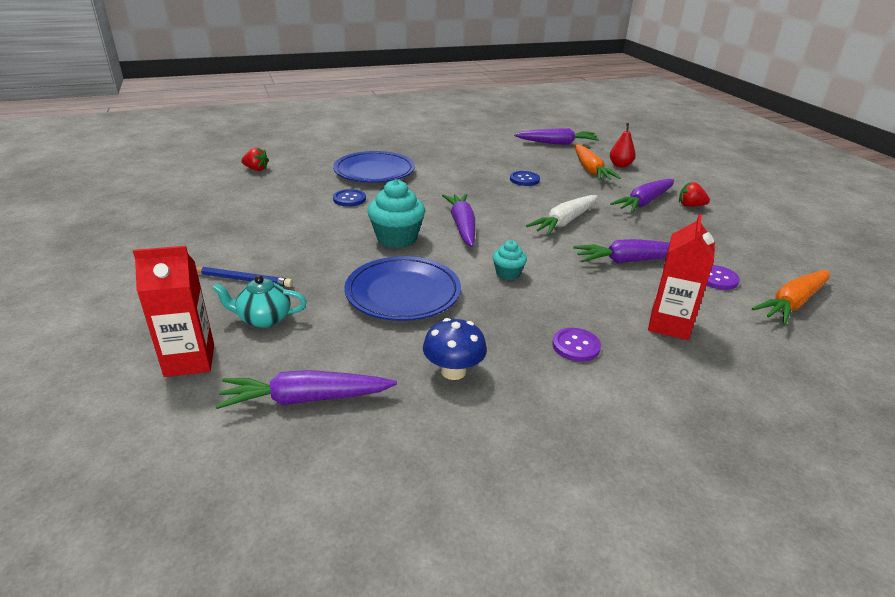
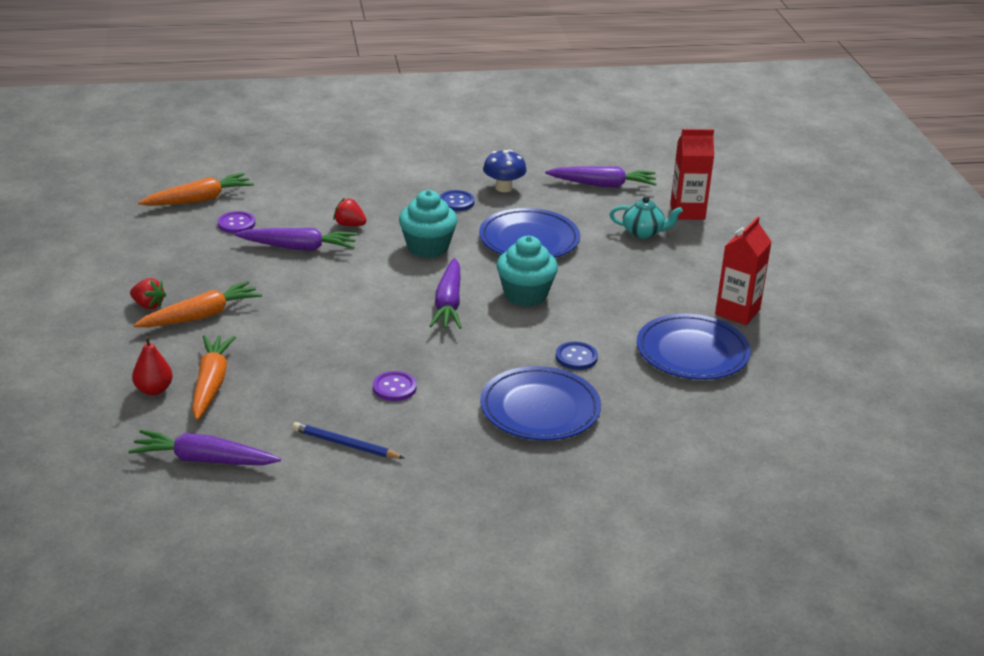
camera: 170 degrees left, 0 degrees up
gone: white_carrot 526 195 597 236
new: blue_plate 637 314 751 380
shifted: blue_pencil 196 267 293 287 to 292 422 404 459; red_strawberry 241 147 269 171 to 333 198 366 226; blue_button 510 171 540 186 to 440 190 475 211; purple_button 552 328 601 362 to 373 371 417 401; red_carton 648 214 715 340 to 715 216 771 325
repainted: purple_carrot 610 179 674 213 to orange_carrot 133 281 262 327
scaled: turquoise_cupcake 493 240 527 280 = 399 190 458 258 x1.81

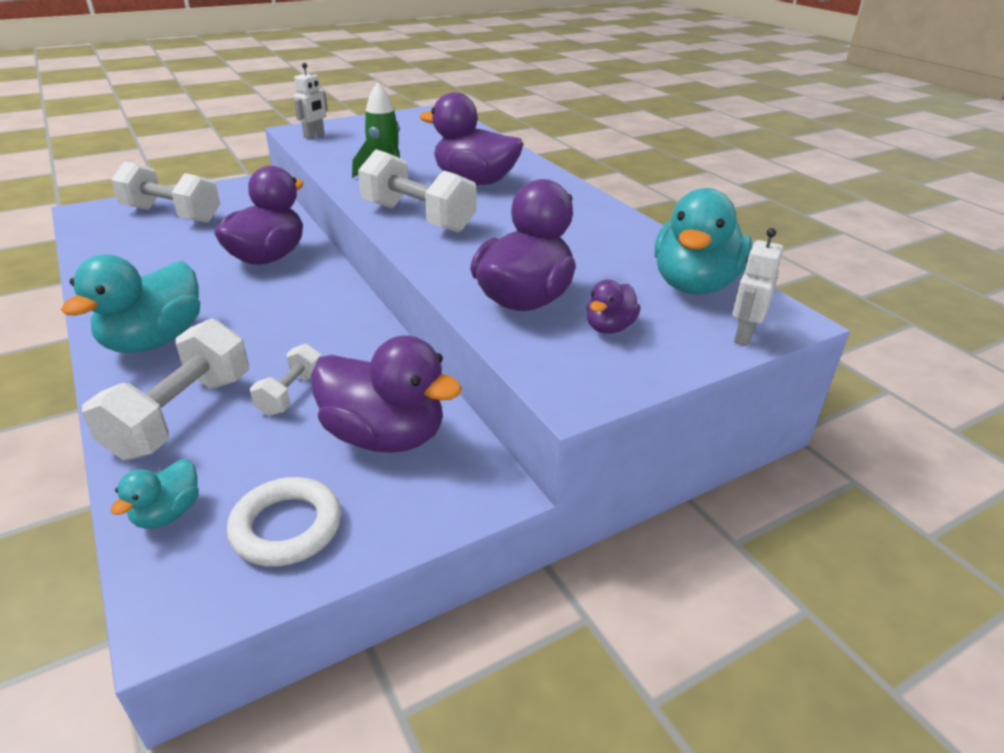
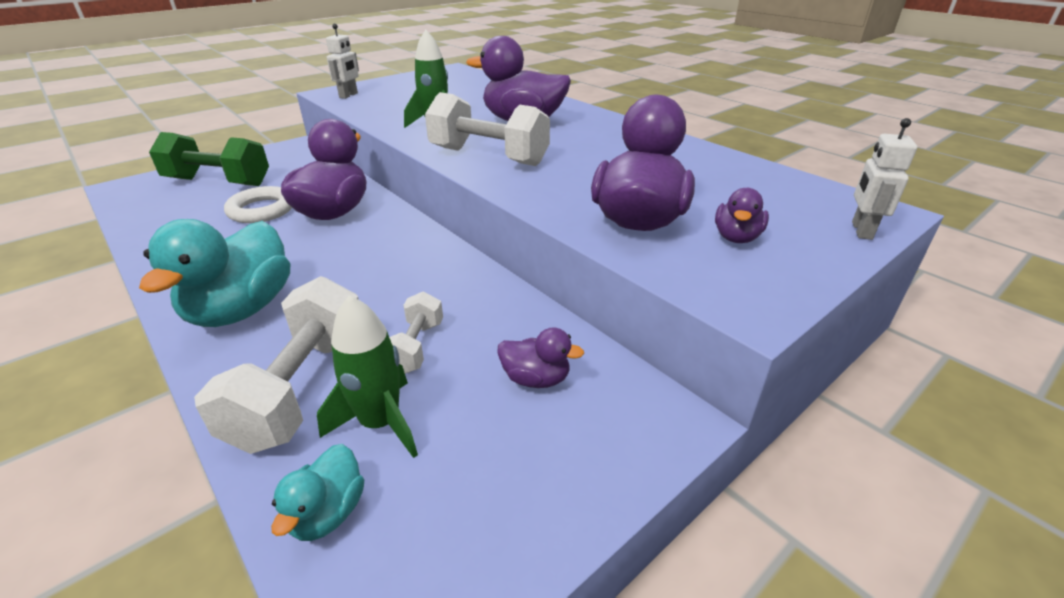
camera: 10 degrees left, 0 degrees up
gone: turquoise_duck 655 188 753 295
new: green_rocket 317 295 418 458
shifted: white_ring 227 477 341 567 to 224 186 292 223
repainted: white_dumbbell 111 161 220 223 to green_dumbbell 149 132 269 186
scaled: purple_duck 311 336 462 453 = 497 327 584 388 x0.49

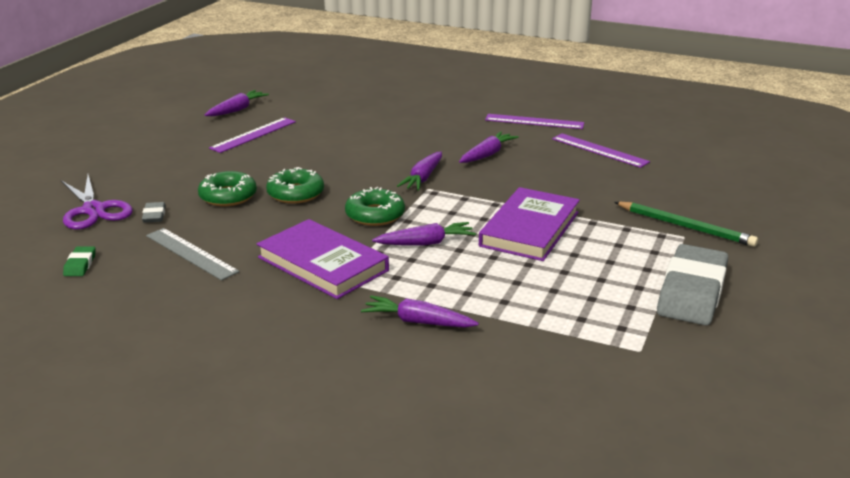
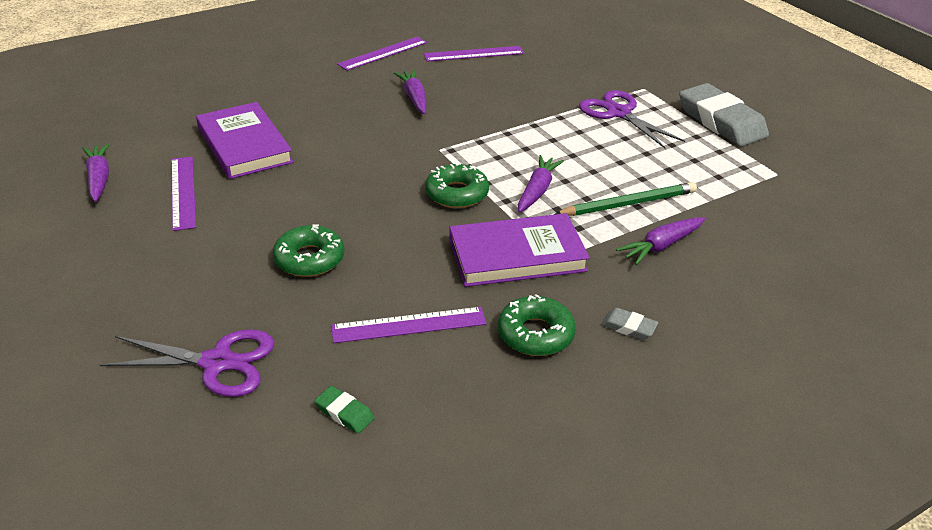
camera: 55 degrees left, 10 degrees up
gone: purple_carrot 397 151 442 191
new: purple_scissors 579 90 685 148
shifted: grey_eraser 142 202 166 223 to 601 308 658 340; green_donut 266 167 324 204 to 498 294 576 356; purple_book 479 187 580 261 to 196 102 293 179; green_pencil 614 202 758 247 to 555 182 697 216
repainted: grey_ruler 146 228 239 281 to purple_ruler 331 307 487 343

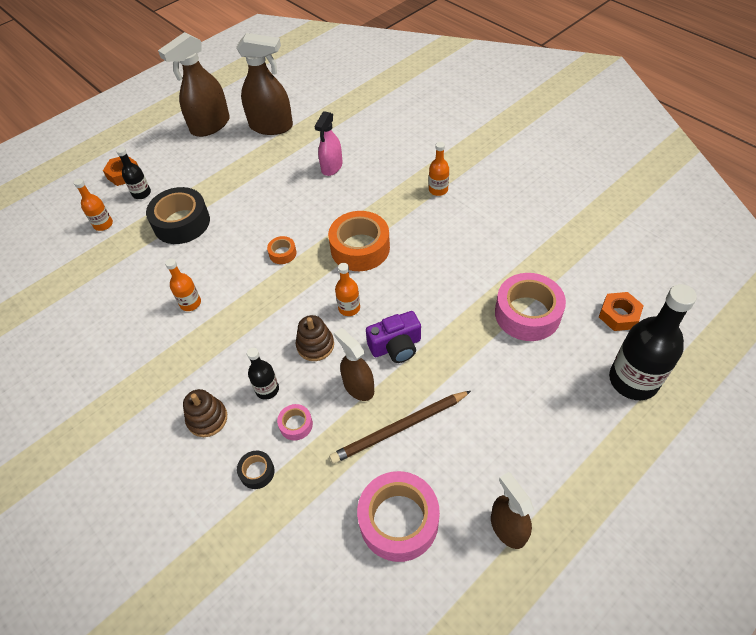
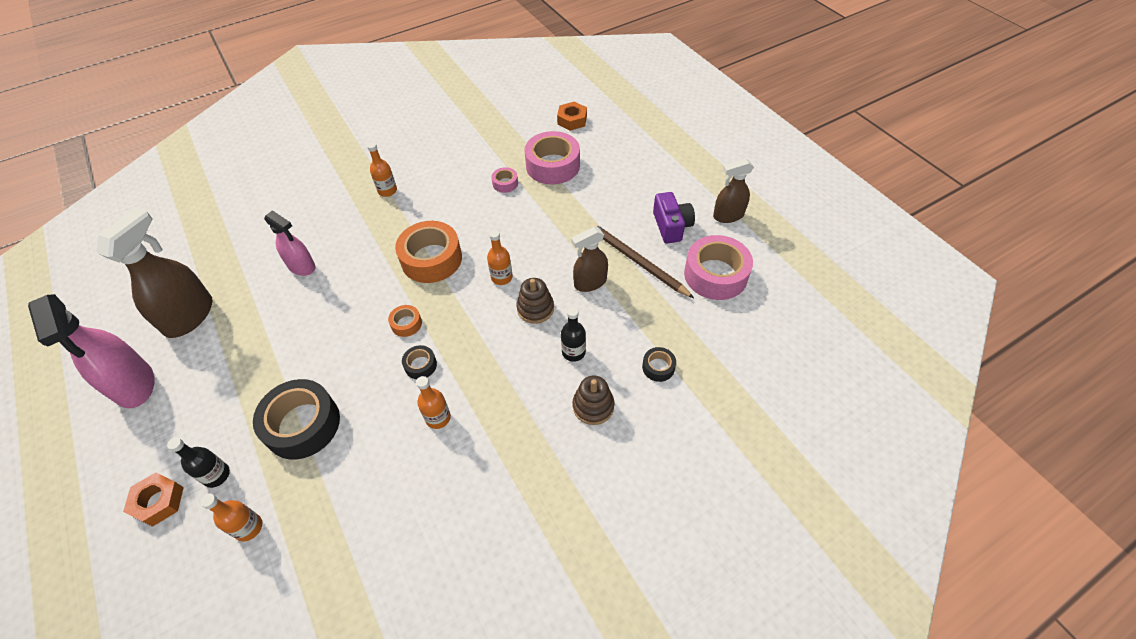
camera: 80 degrees left, 0 degrees up
gone: black_bottle 609 284 697 400
new: black_tape 402 345 437 379
shifted: pink_tape 277 404 313 440 to 491 167 518 193; purple_camera 366 311 421 363 to 653 192 695 244
repainted: brown_spray_bottle 158 32 230 137 to pink_spray_bottle 28 294 154 408
rotated: brown_pencil 329 391 471 464 = 590 223 694 298 150 degrees clockwise

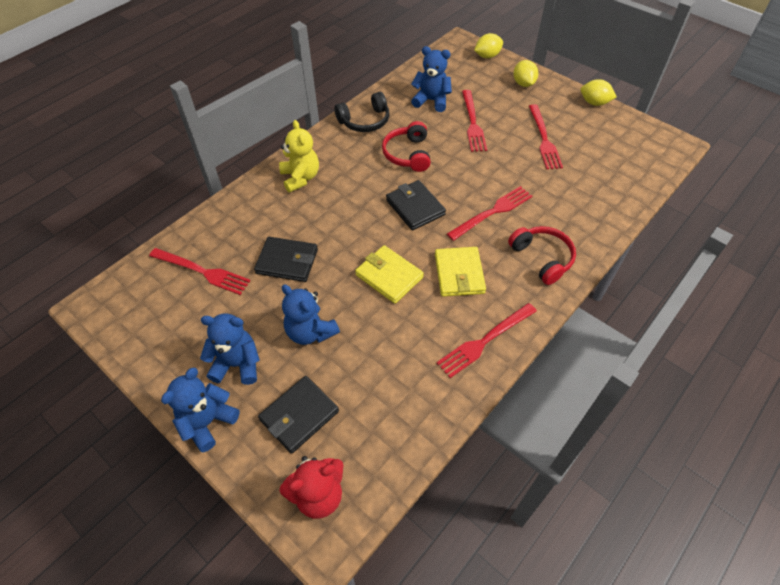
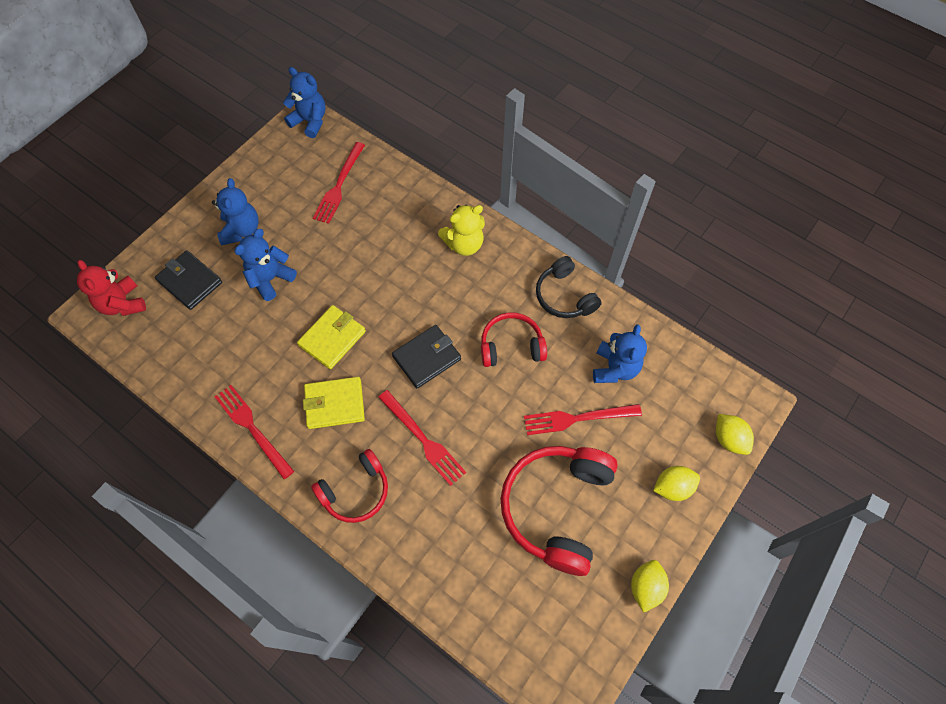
camera: 85 degrees right, 10 degrees up
gone: black_wallet 254 237 318 282
shifted: blue_teddy_bear 161 368 240 452 to 283 67 326 138
swapped: red_fork 529 104 563 169 to red_headphones 500 446 618 576

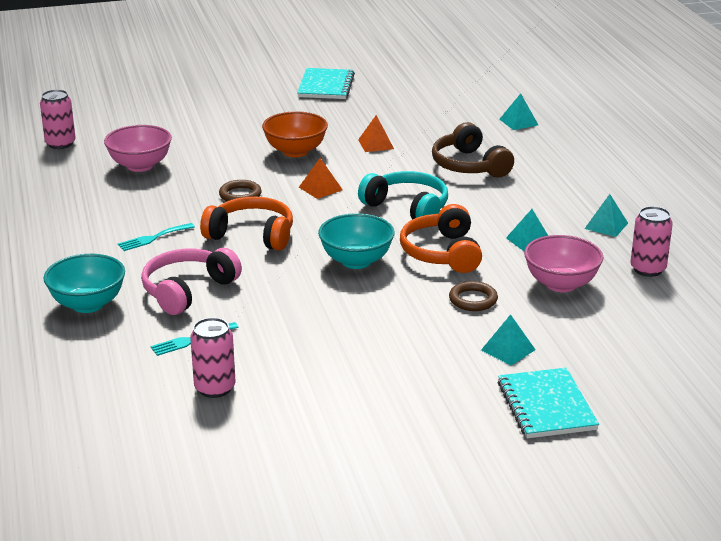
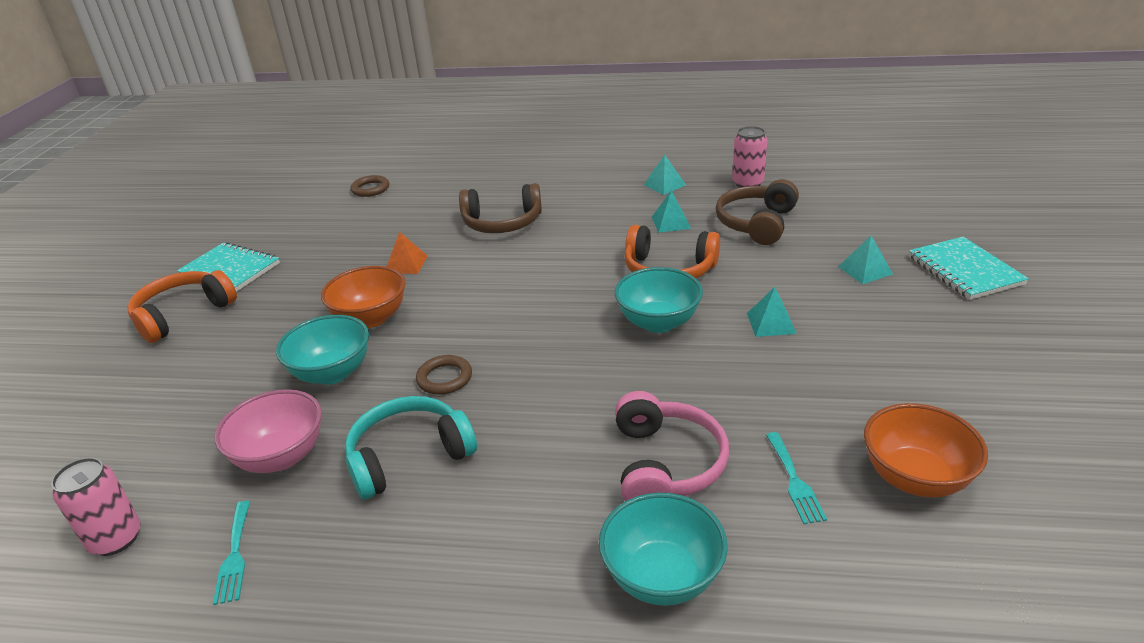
camera: 65 degrees left, 5 degrees up
gone: orange_pyramid 299 158 343 199
new: turquoise_bowl 276 315 369 385
shifted: turquoise_fork 118 223 195 251 to 213 501 250 605; orange_headphones 200 197 293 251 to 128 270 237 343; turquoise_headphones 358 171 448 219 to 345 396 477 500; brown_ring 449 281 498 311 to 351 175 389 197; turquoise_pyramid 499 93 538 130 to 747 287 797 337
swapped: pink_can 190 318 236 398 to orange_bowl 864 403 988 497; pink_bowl 524 235 603 292 to brown_headphones 715 179 799 245
rotated: pink_headphones 141 248 242 315 = 615 391 729 501 150 degrees counterclockwise; turquoise_notebook 498 368 599 438 = 909 237 1029 300 60 degrees clockwise

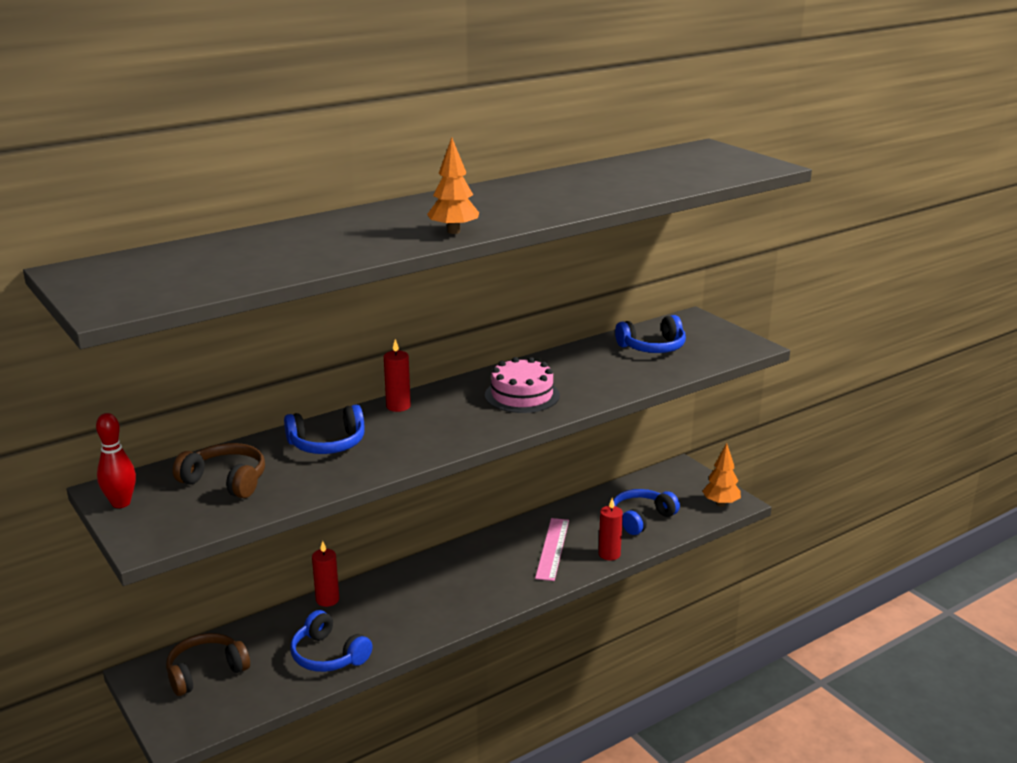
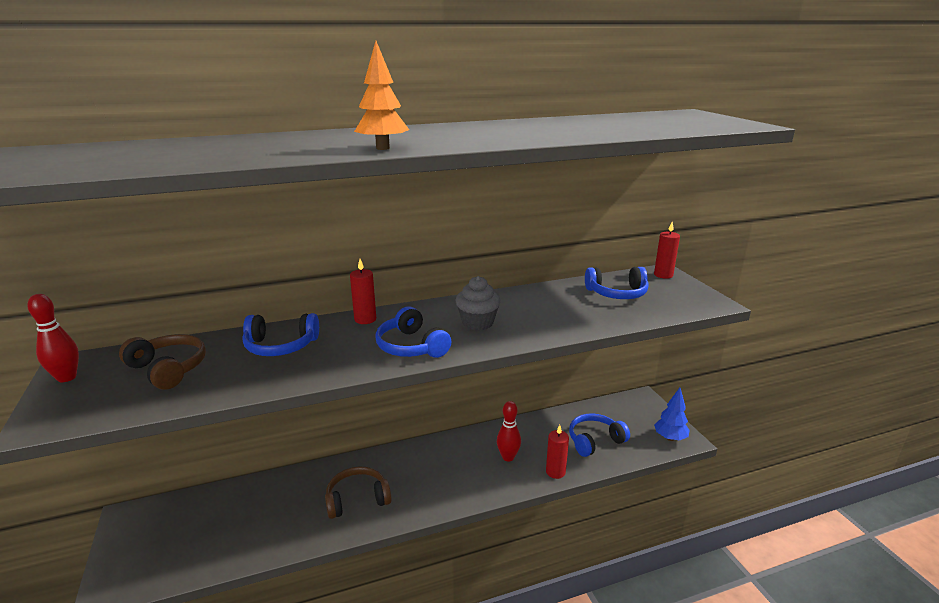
camera: 15 degrees right, 0 degrees up
shifted: brown_headphones 166 633 250 696 to 325 467 392 519; blue_headphones 290 610 373 672 to 375 306 451 358; red_candle 312 541 339 607 to 654 222 680 279
swapped: pink_cake 485 357 560 413 to grey_cupcake 456 276 501 330; pink_ruler 535 518 569 581 to red_bowling_pin 497 401 521 462
repainted: orange_tree 702 443 741 506 to blue_tree 654 388 690 441

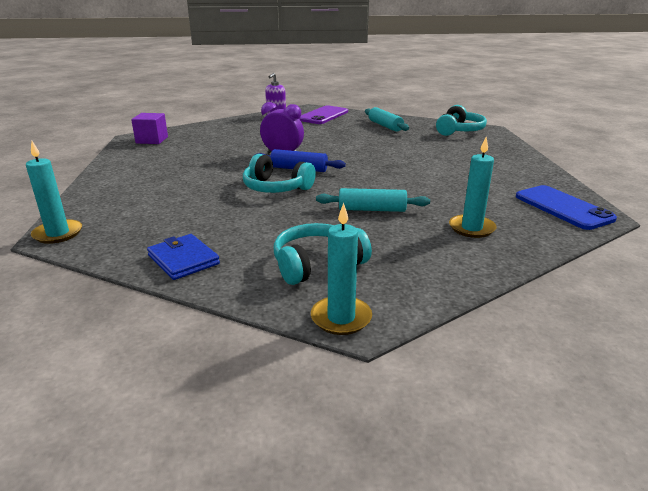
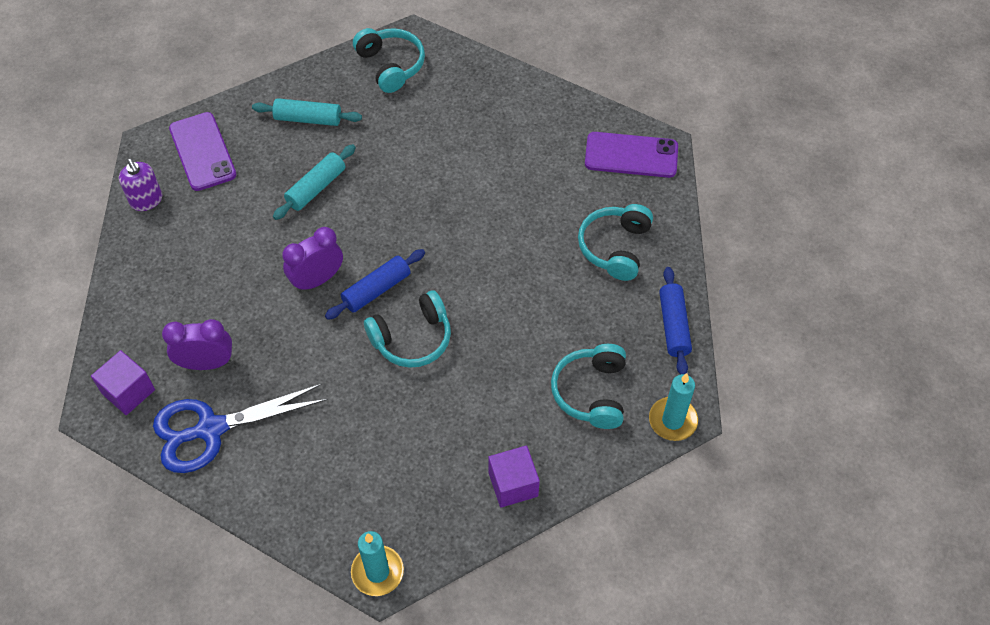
camera: 55 degrees left, 30 degrees up
new: blue_scissors 153 384 328 473; purple_clock 162 319 232 370; blue_rolling_pin 659 267 692 375
shifted: turquoise_rolling_pin 316 188 430 212 to 273 144 356 220
swapped: blue_wallet 147 234 220 280 to purple_cube 488 446 540 508; turquoise_candle 449 137 496 238 to turquoise_headphones 578 204 653 281
repainted: blue_phone 516 185 617 230 to purple_phone 585 132 678 178

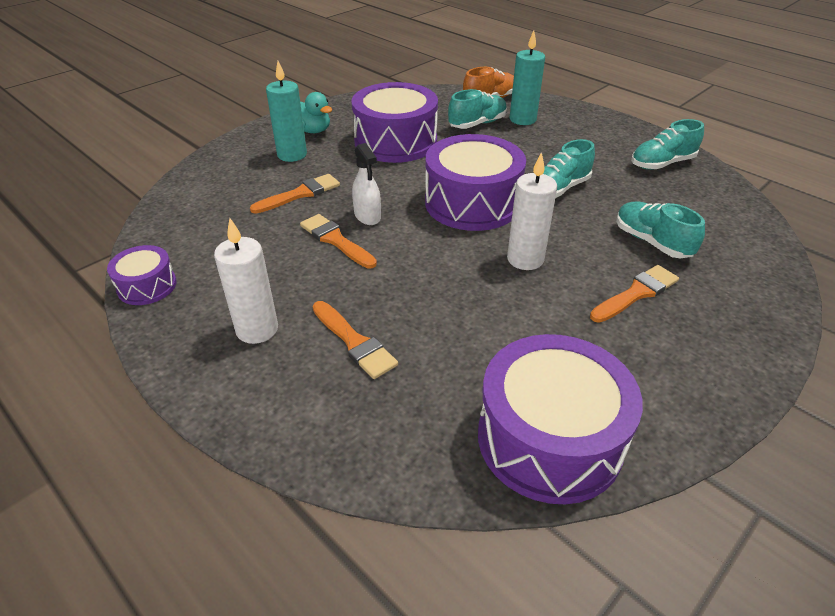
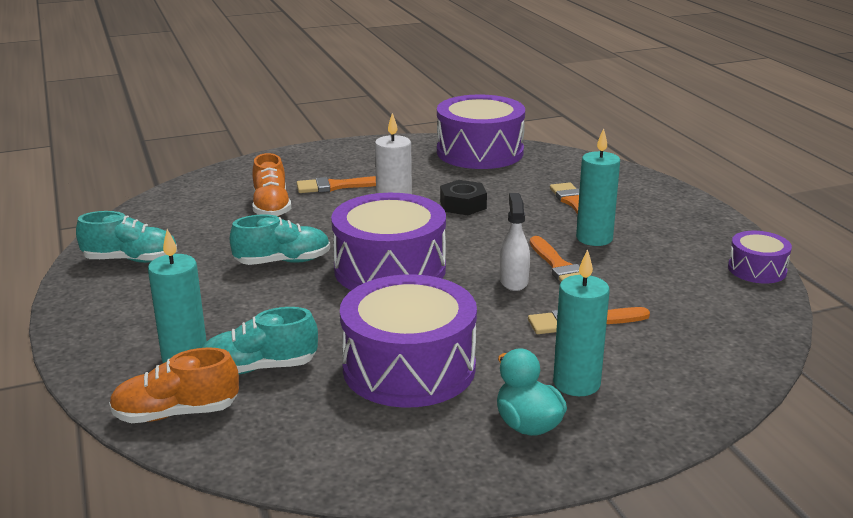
camera: 155 degrees left, 15 degrees down
gone: white_candle 214 218 278 344
new: black_nut 440 180 487 215; turquoise_candle 576 128 620 246
repainted: turquoise_shoe 616 202 705 258 to orange_shoe 252 153 291 216

